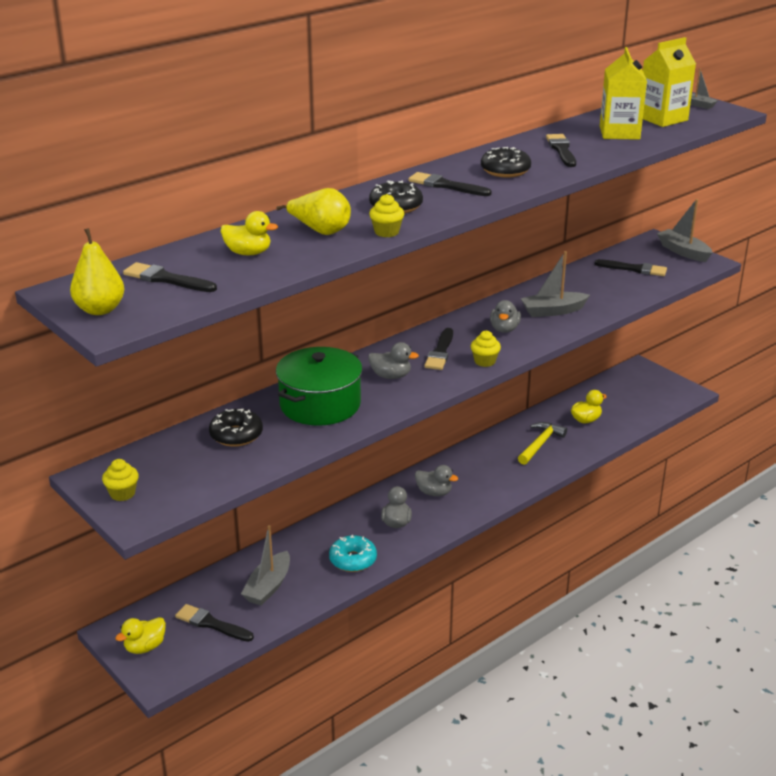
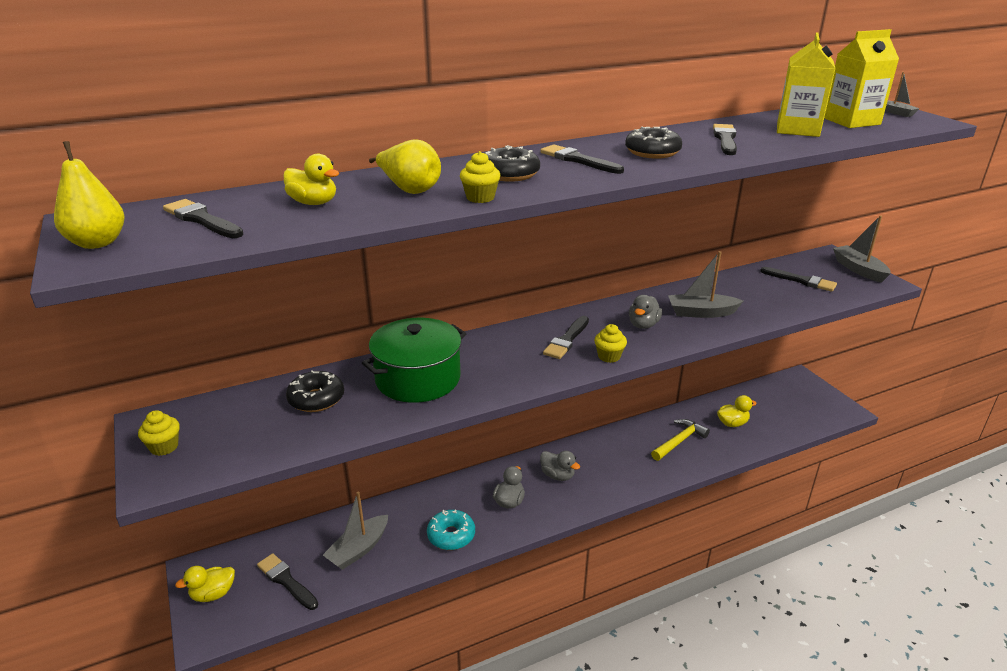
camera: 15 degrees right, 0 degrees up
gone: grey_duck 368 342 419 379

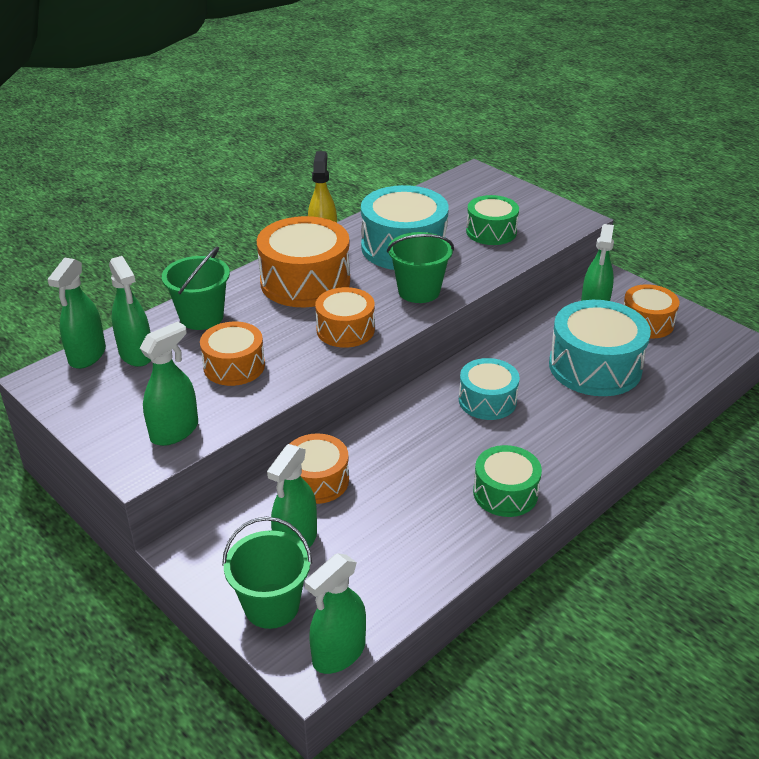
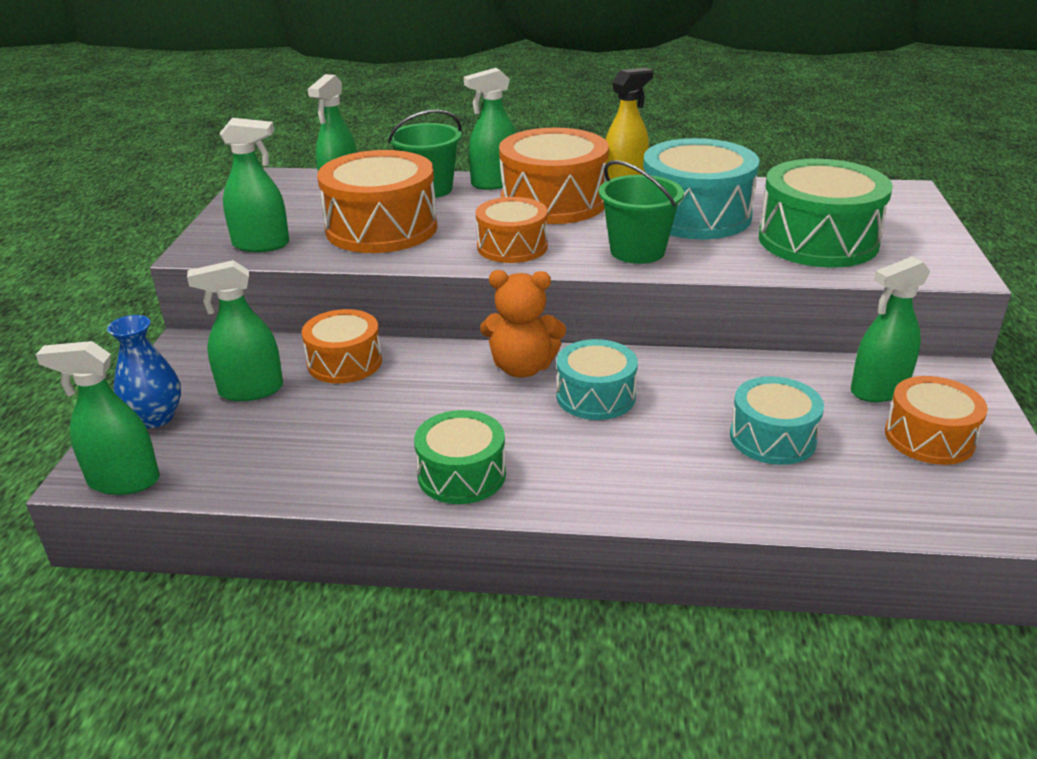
camera: 50 degrees right, 5 degrees down
new: orange_teddy_bear 480 270 566 378
shifted: green_spray_bottle 47 258 106 369 to 464 68 517 190
swapped: green_bucket 222 517 312 629 to blue_vase 107 315 181 428
scaled: orange_drum 200 322 265 386 = 317 150 438 253 x1.65; green_drum 466 195 519 245 = 759 159 893 268 x1.65; turquoise_drum 549 300 651 396 = 730 376 824 465 x0.61

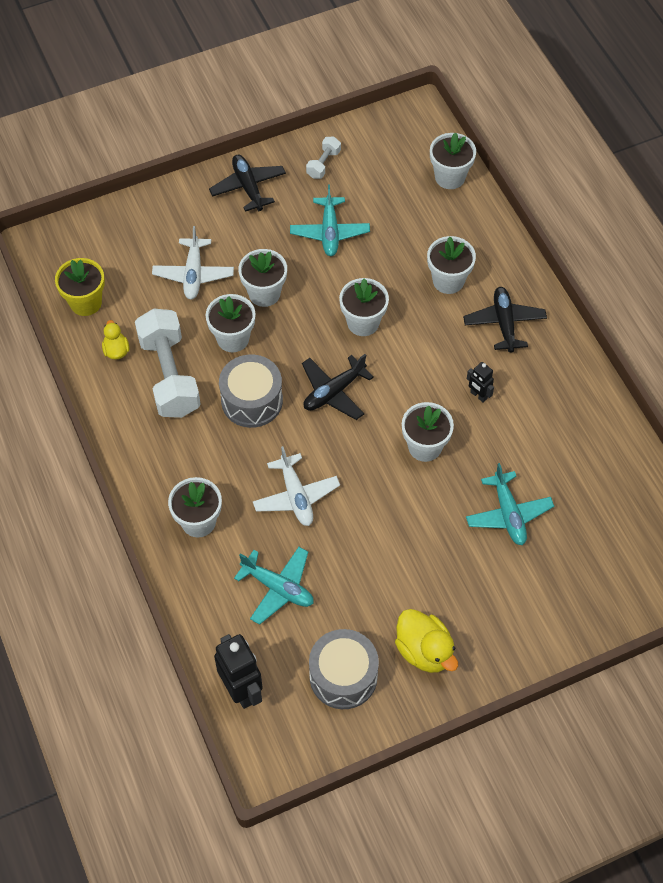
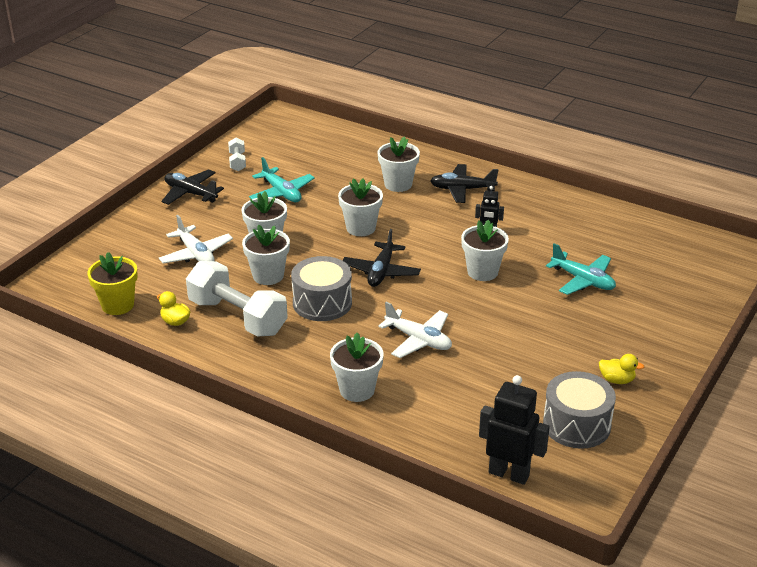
camera: 35 degrees left, 25 degrees down
gone: turquoise_plane 234 547 314 625; white_flower_pot 430 132 476 189
rotated: black_plane 463 287 547 353 = 430 164 499 203 45 degrees counterclockwise
scaled: yellow_duck 395 609 458 673 = 599 354 644 384 x0.57

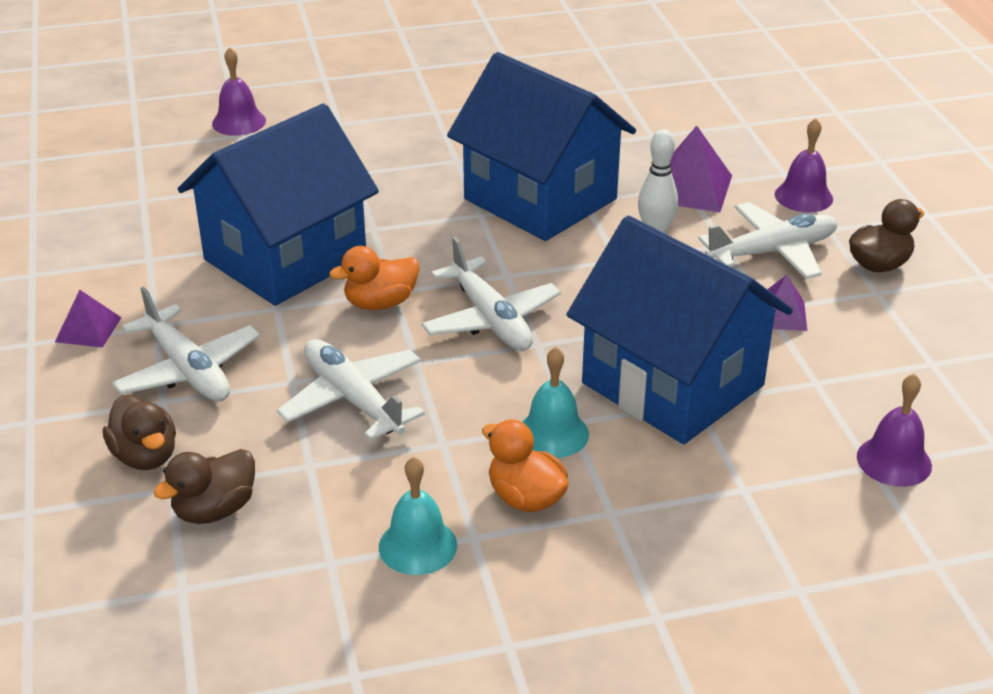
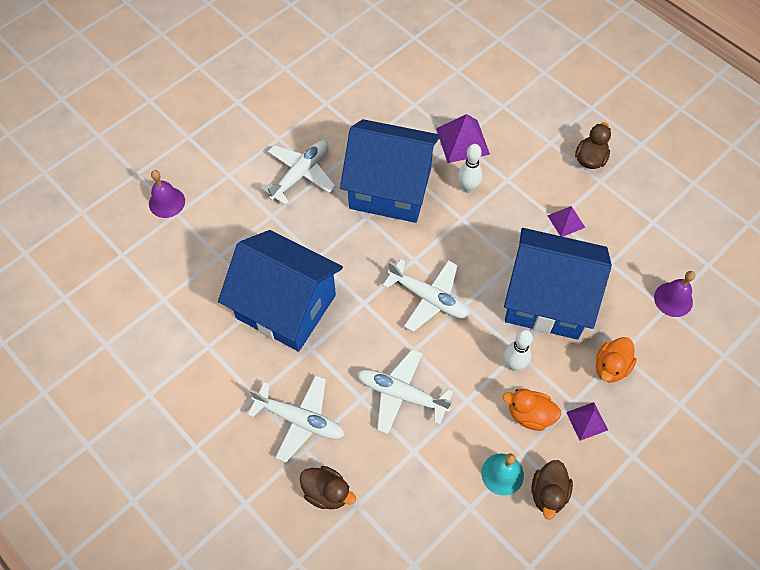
camera: 30 degrees left, 25 degrees up
gone: purple_bell 775 118 833 212
shifted: purple_pyramid 55 290 122 348 to 566 402 608 441; brown_duck 154 449 255 524 to 531 460 573 520; orange_duck 329 246 419 310 to 596 337 637 382; white_plane 698 202 837 279 to 260 140 336 205
swapped: turquoise_bell 522 347 589 458 to white_bowling_pin 504 329 533 371
rotated: blue_house 178 103 379 306 = 218 230 343 352 75 degrees counterclockwise

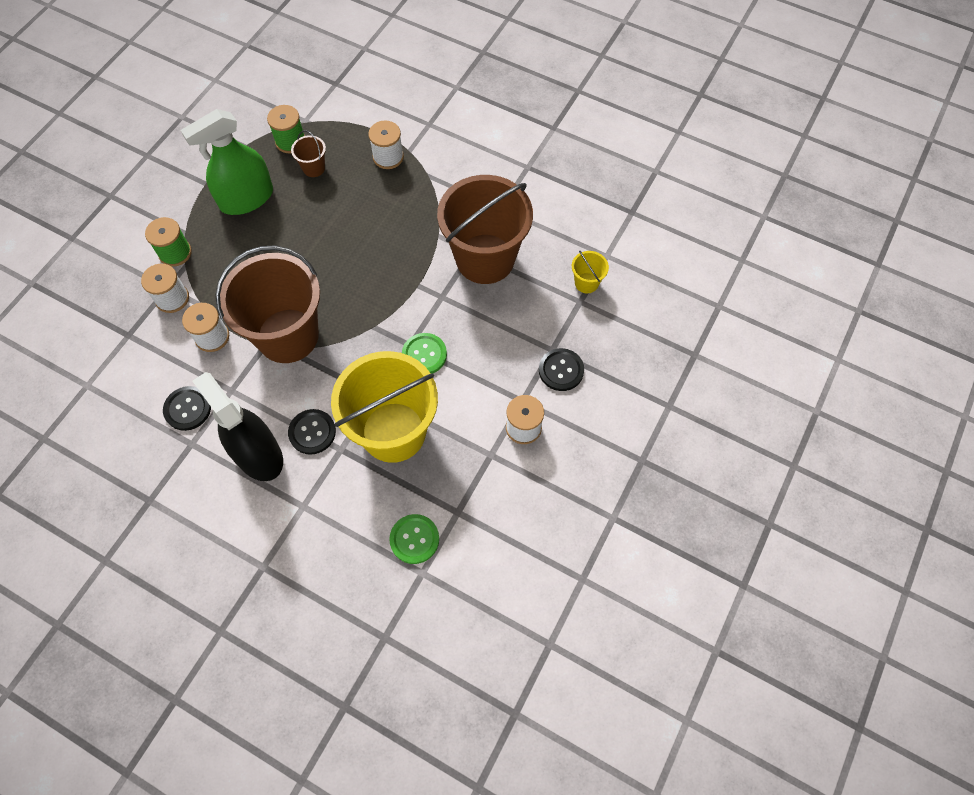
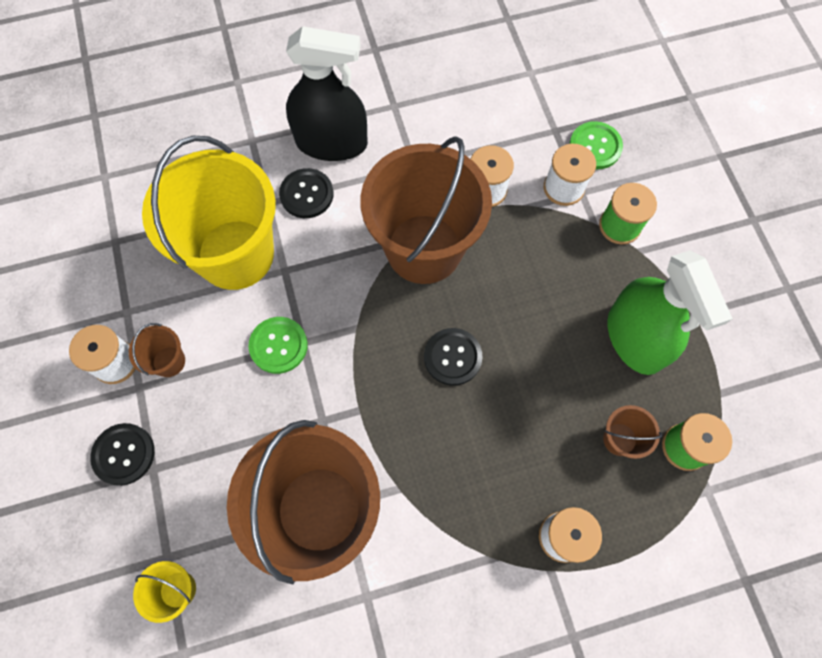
camera: 135 degrees right, 5 degrees up
new: brown_bucket 129 323 185 377
shifted: black_button 163 386 211 431 to 424 328 482 386; green_button 389 514 439 564 to 570 121 623 169
rotated: green_spray_bottle 181 109 273 215 = 607 250 733 375 150 degrees clockwise

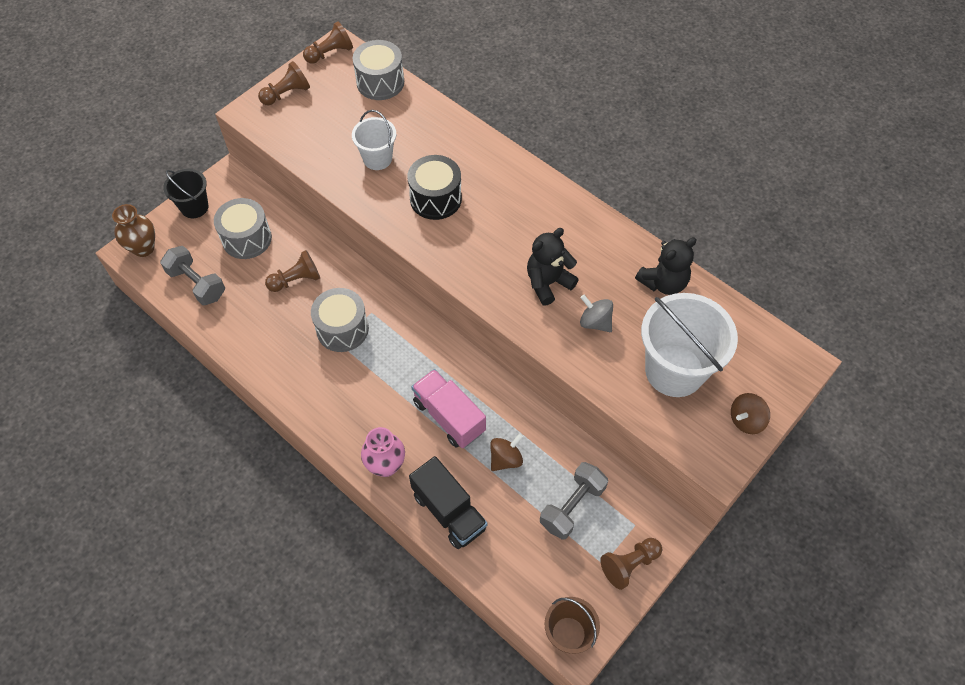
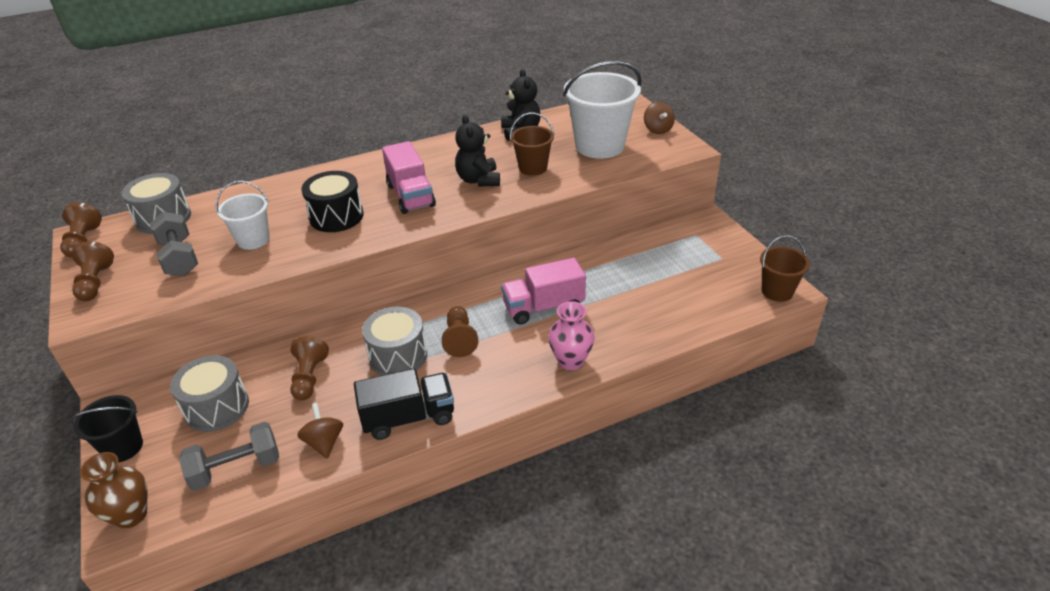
camera: 65 degrees left, 20 degrees down
new: pink_truck 382 141 436 214
shifted: black_truck 409 456 488 549 to 354 369 454 440; brown_spinning_top 490 434 523 471 to 297 403 343 459; grey_dumbbell 540 462 608 540 to 150 212 198 276; brown_pawn 600 538 662 590 to 442 306 478 357
swapped: grey_spinning_top 580 295 613 332 to brown_bucket 510 112 554 176

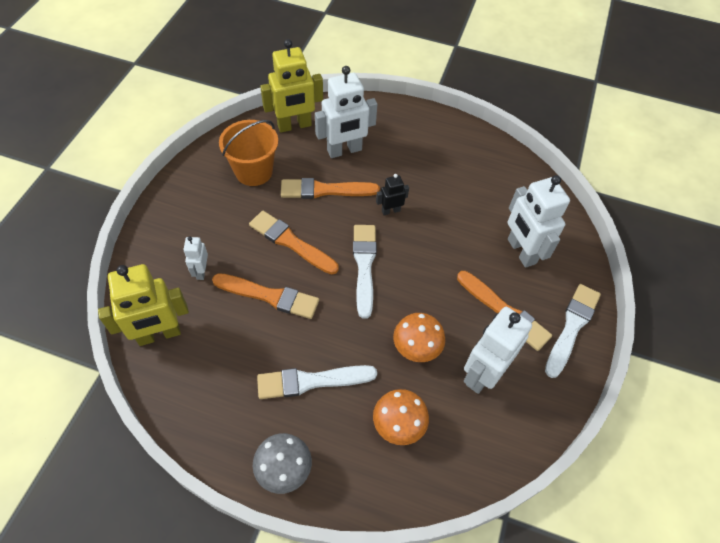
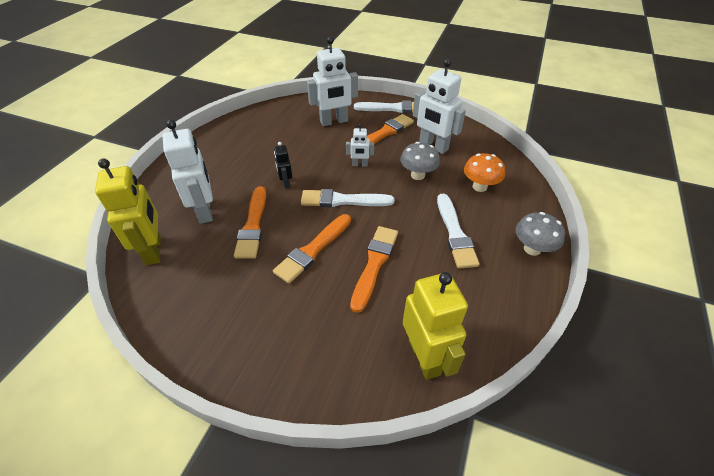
camera: 85 degrees left, 10 degrees down
gone: orange_bucket 219 120 278 186
shifted: white_robot 183 236 208 280 to 346 124 374 167
repainted: orange_mushroom 393 313 445 362 to grey_mushroom 400 142 440 180
rotated: white_brush 545 284 601 378 = 354 100 414 113 150 degrees clockwise

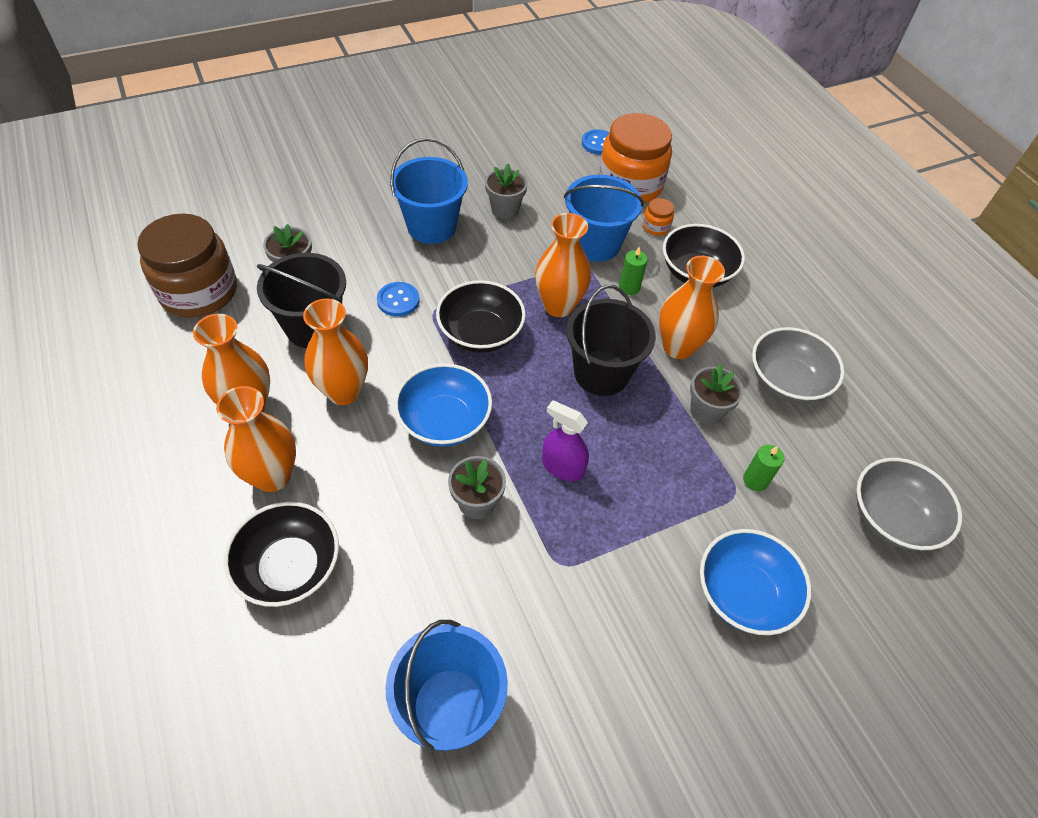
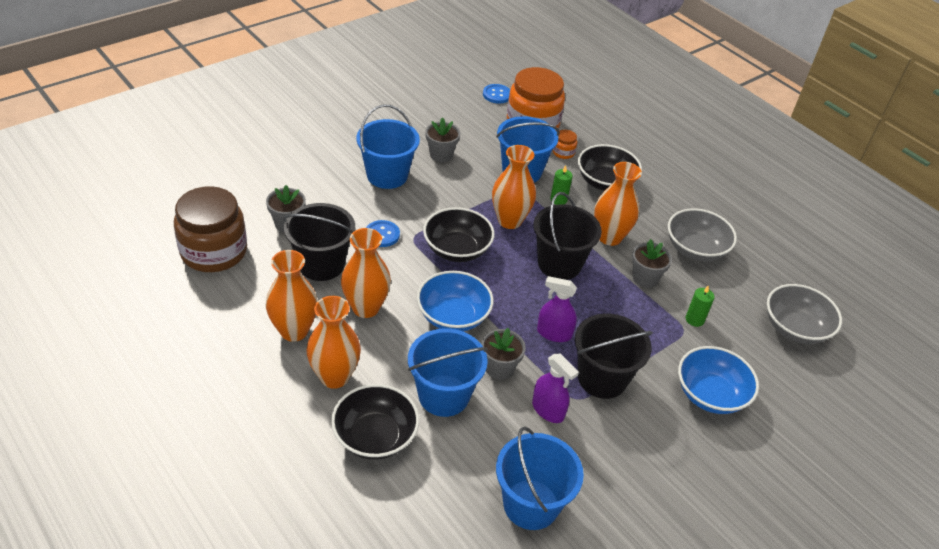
camera: 15 degrees left, 10 degrees down
new: blue_bucket 408 328 488 417; purple_spray_bottle 532 354 579 423; black_bucket 575 314 653 399

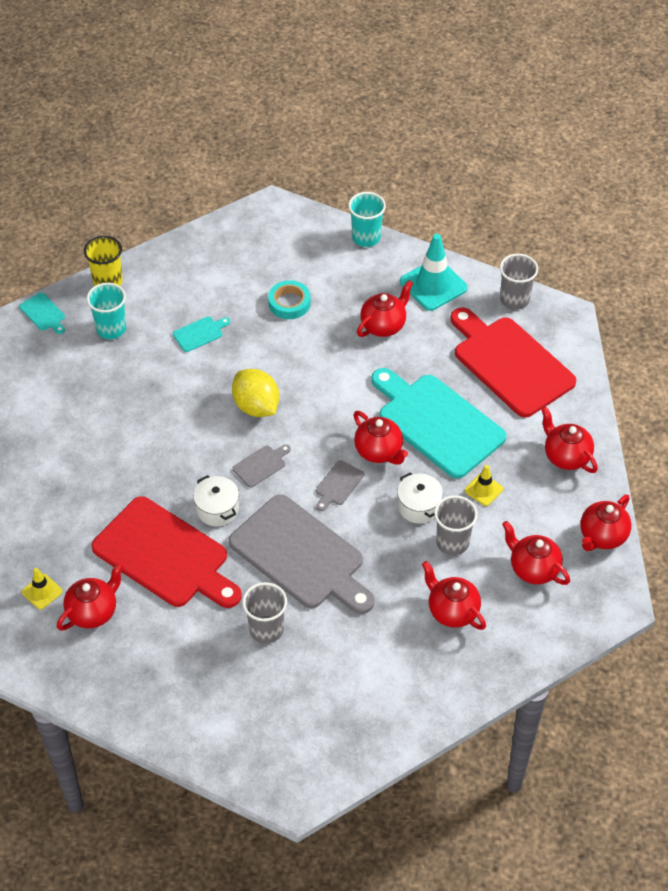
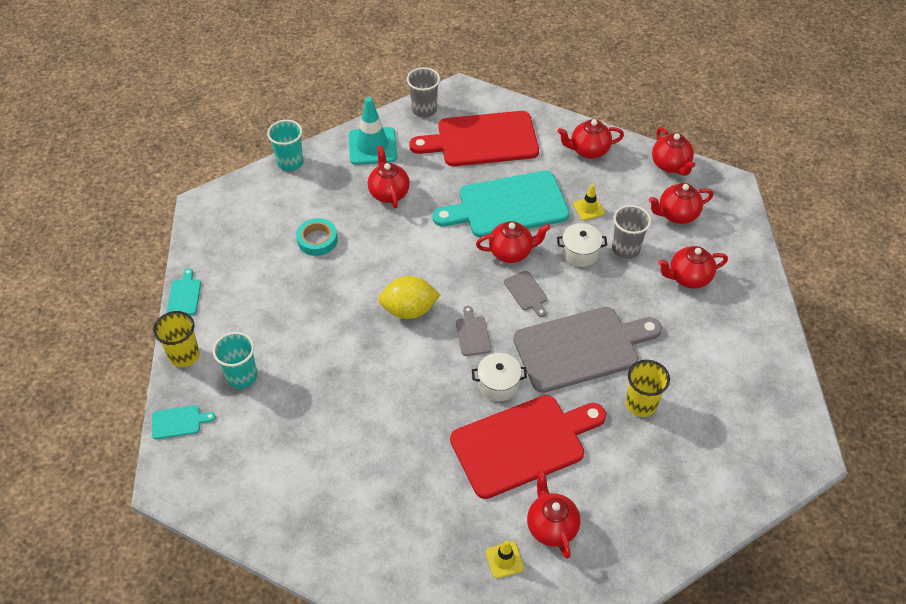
camera: 60 degrees left, 0 degrees up
shifted: turquoise_cutting_board 173 316 230 352 to 167 268 201 315
repainted: grey_cup 242 582 287 644 to yellow_cup 626 360 670 417

